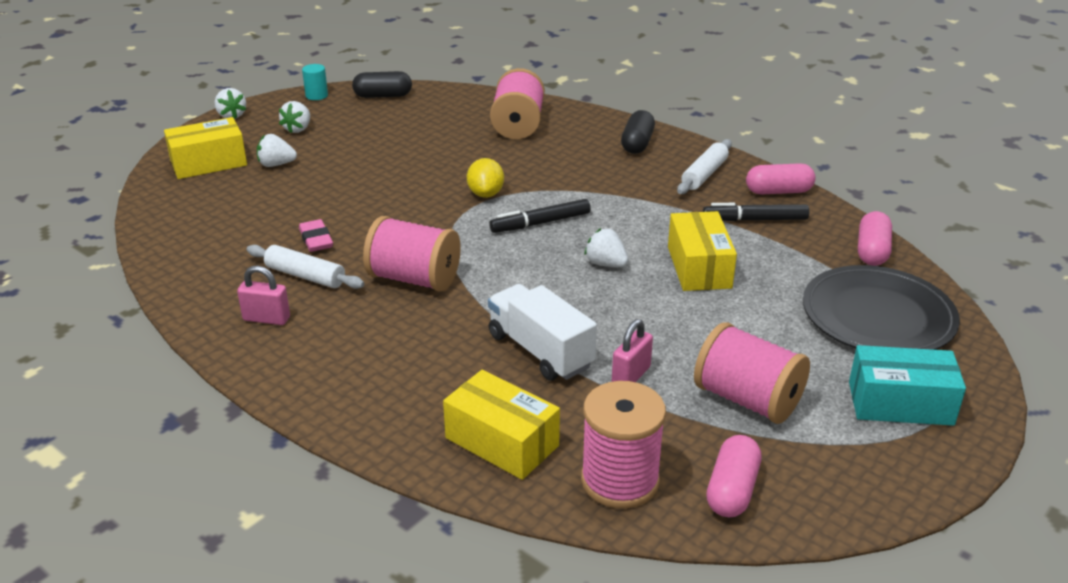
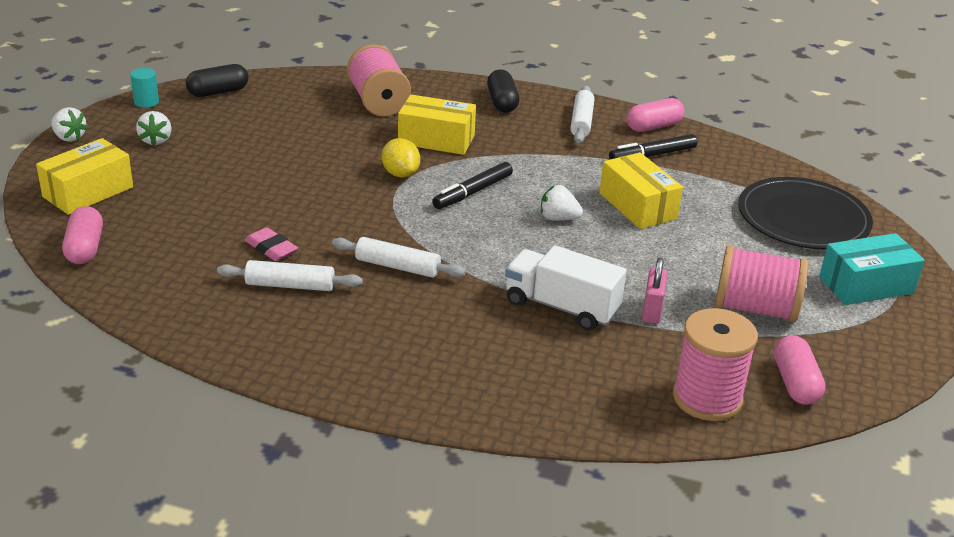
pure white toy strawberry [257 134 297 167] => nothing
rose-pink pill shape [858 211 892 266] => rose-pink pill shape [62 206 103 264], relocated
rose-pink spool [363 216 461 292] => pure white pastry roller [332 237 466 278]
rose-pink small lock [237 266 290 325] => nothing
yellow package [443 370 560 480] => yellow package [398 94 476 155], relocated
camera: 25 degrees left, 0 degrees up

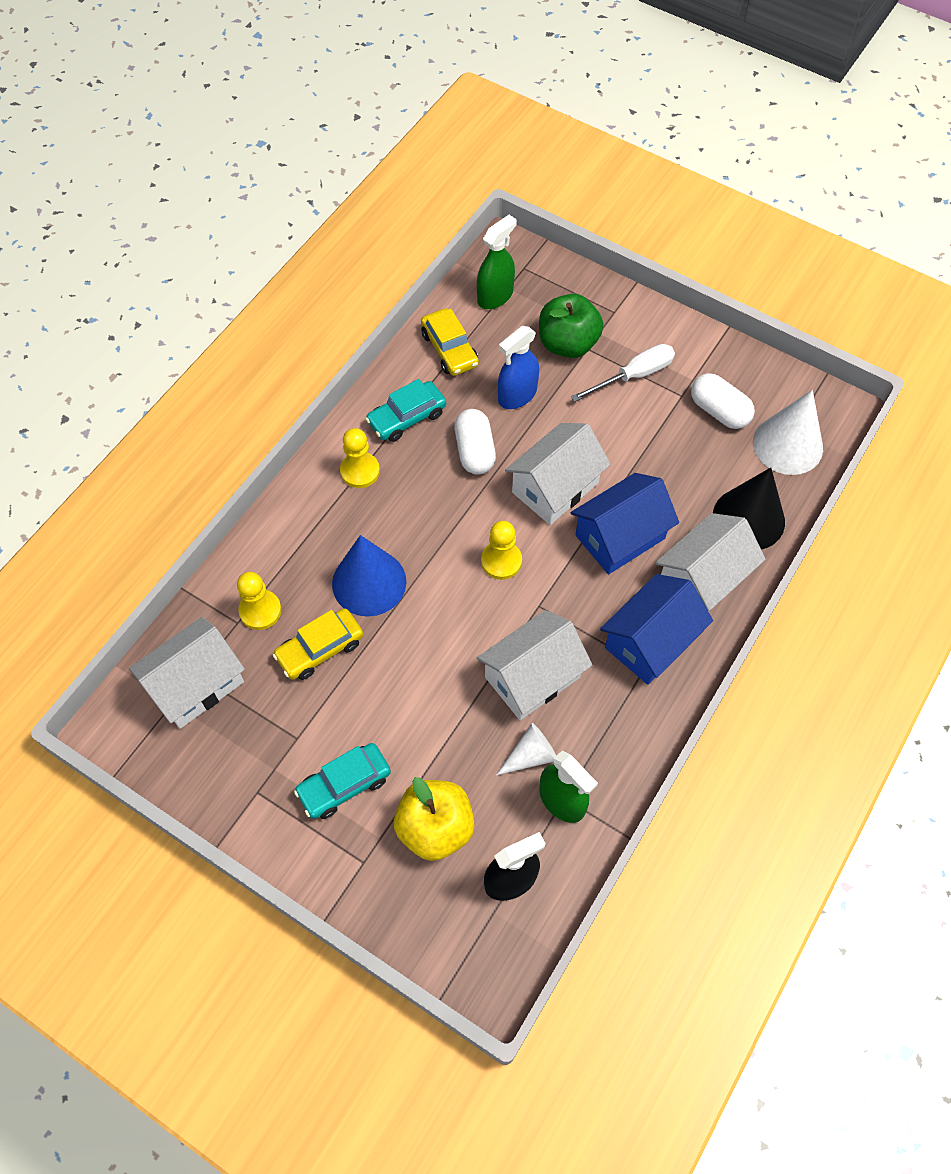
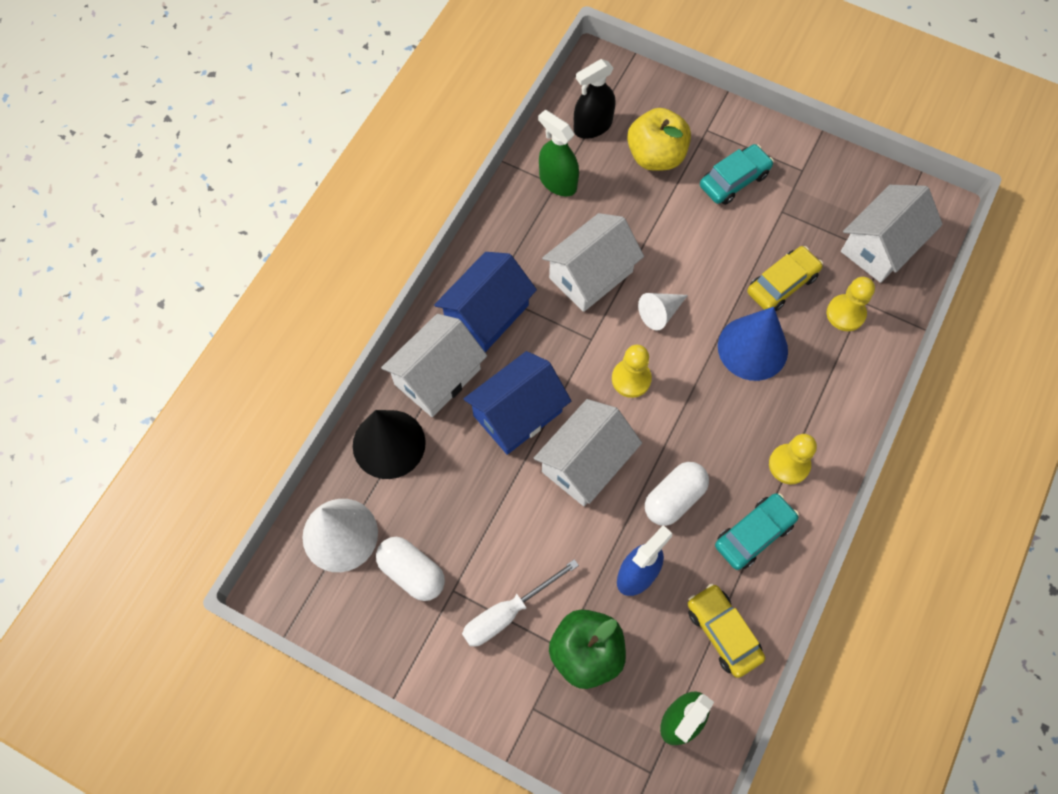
pure white pill shape [454 409 496 475] => pure white pill shape [645 462 709 526], 60 degrees clockwise
pure white cone shape [496 723 556 775] => pure white cone shape [638 293 688 330], relocated
camera: 175 degrees right, 5 degrees up

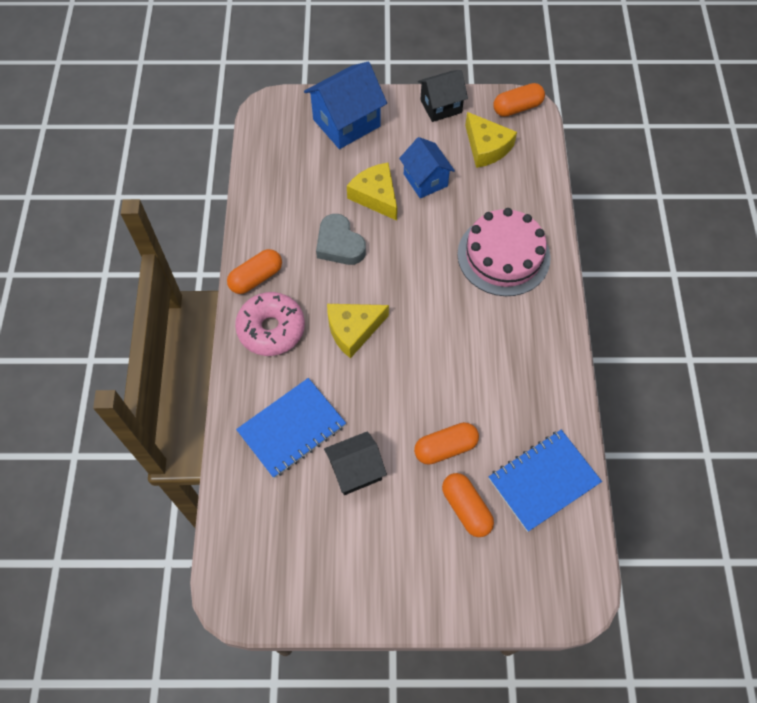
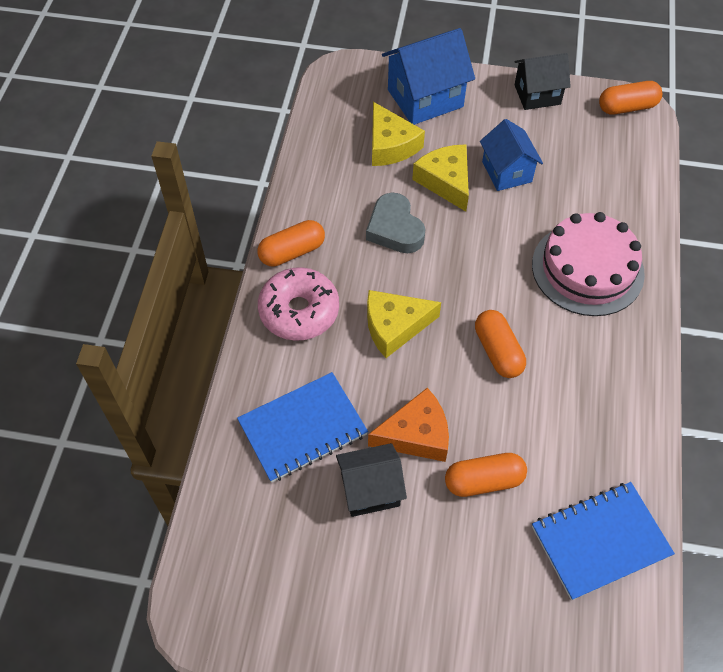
yellow piece of cheese [465 112 517 168] => yellow piece of cheese [372 102 425 166], relocated
orange pill shape [442 473 494 537] => orange pill shape [475 310 526 378], relocated
nothing => orange piece of cheese [368 388 449 462]
camera: 10 degrees right, 5 degrees down

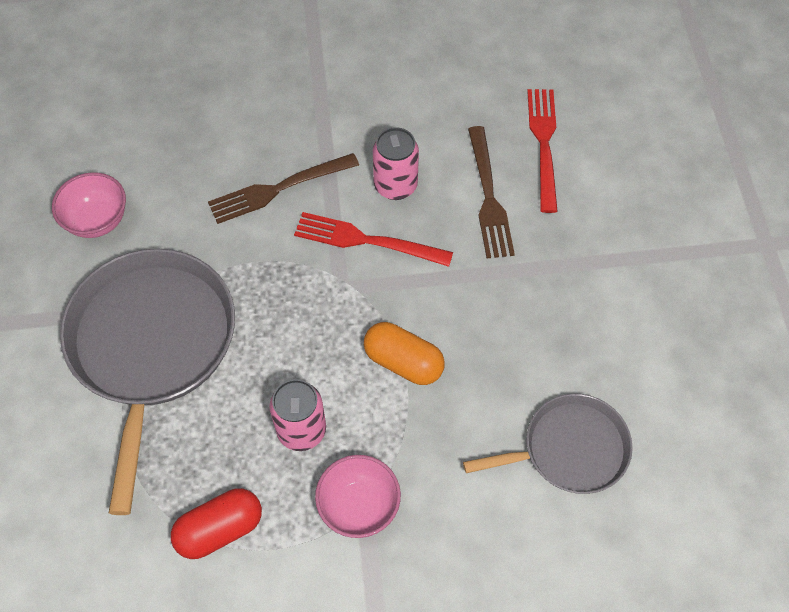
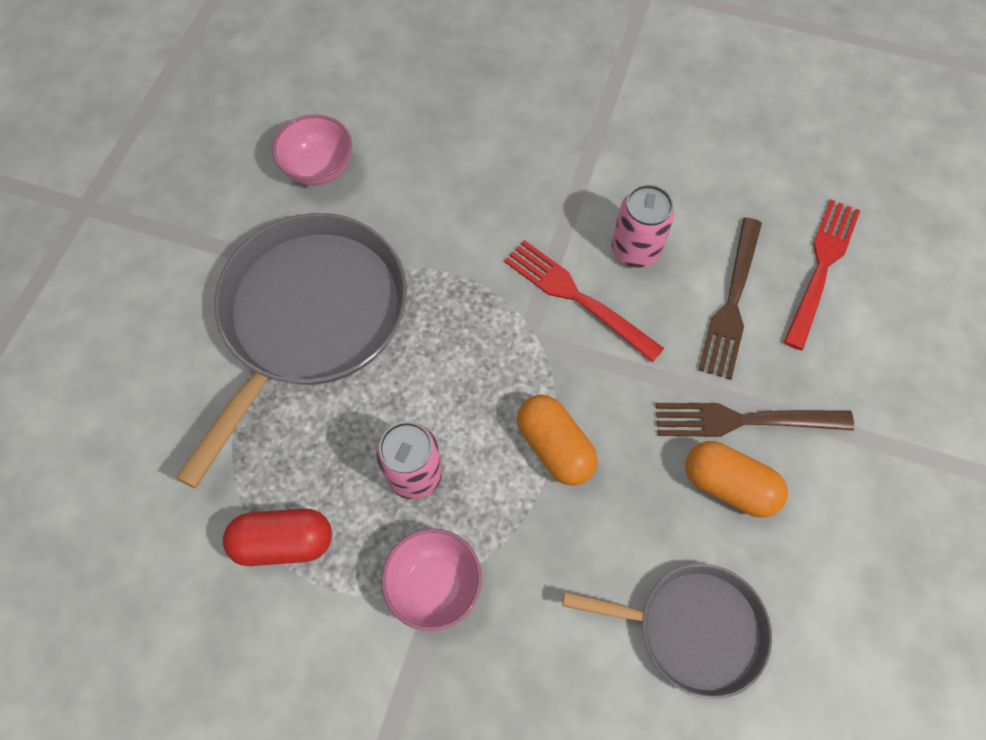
dark brown table fork [208 153 359 224] => dark brown table fork [656 403 854 437], relocated
nothing => orange pill shape [686 441 788 518]
camera: 25 degrees right, 5 degrees up

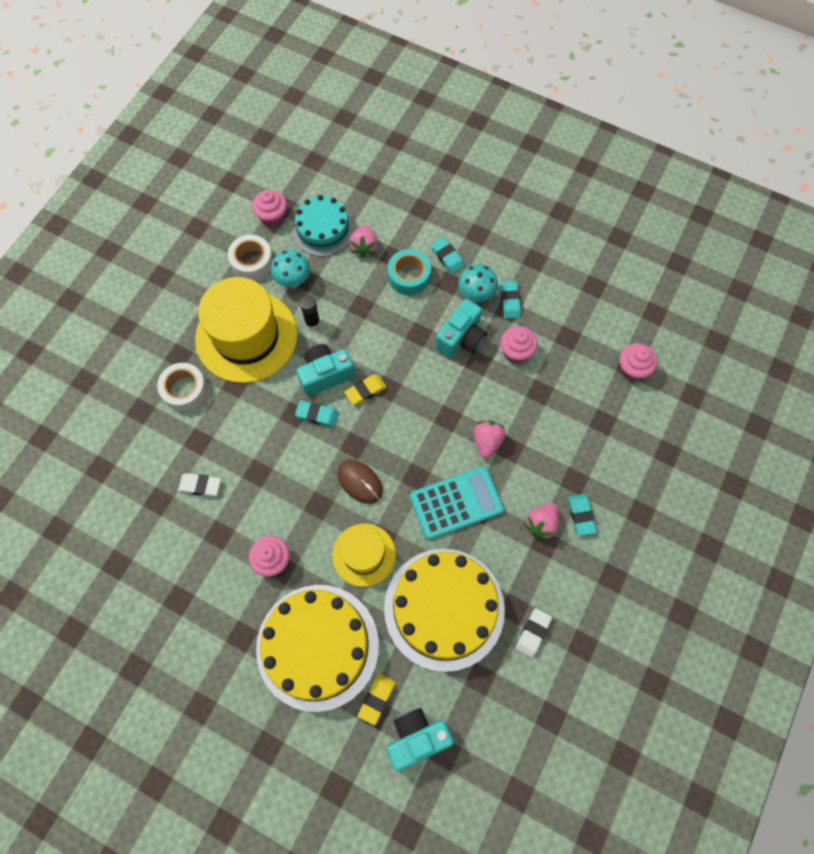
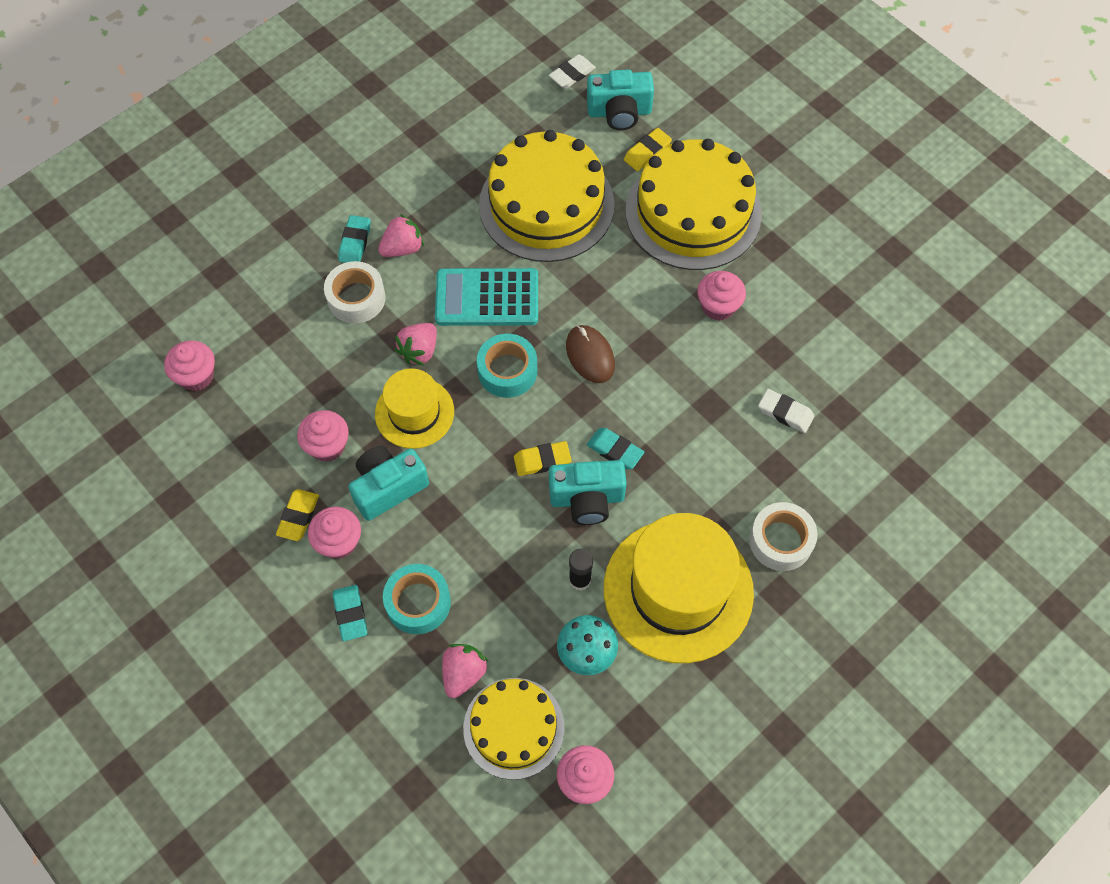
turquoise layer cake [292 195 354 256] => yellow layer cake [463 678 565 780]
pure white tape [228 235 273 281] => pure white tape [324 261 385 324], relocated
turquoise mushroom [458 264 498 302] => rose-pink fairy cake [308 507 361 559]
turquoise pencil eraser [500 281 521 319] => yellow pencil eraser [276 489 319 541]
yellow top hat [332 524 396 587] => yellow top hat [375 368 454 449], relocated
pure white pencil eraser [516 608 552 658] => pure white pencil eraser [549 54 596 89], relocated
nothing => turquoise tape [477 334 537 398]
camera: 160 degrees left, 5 degrees down

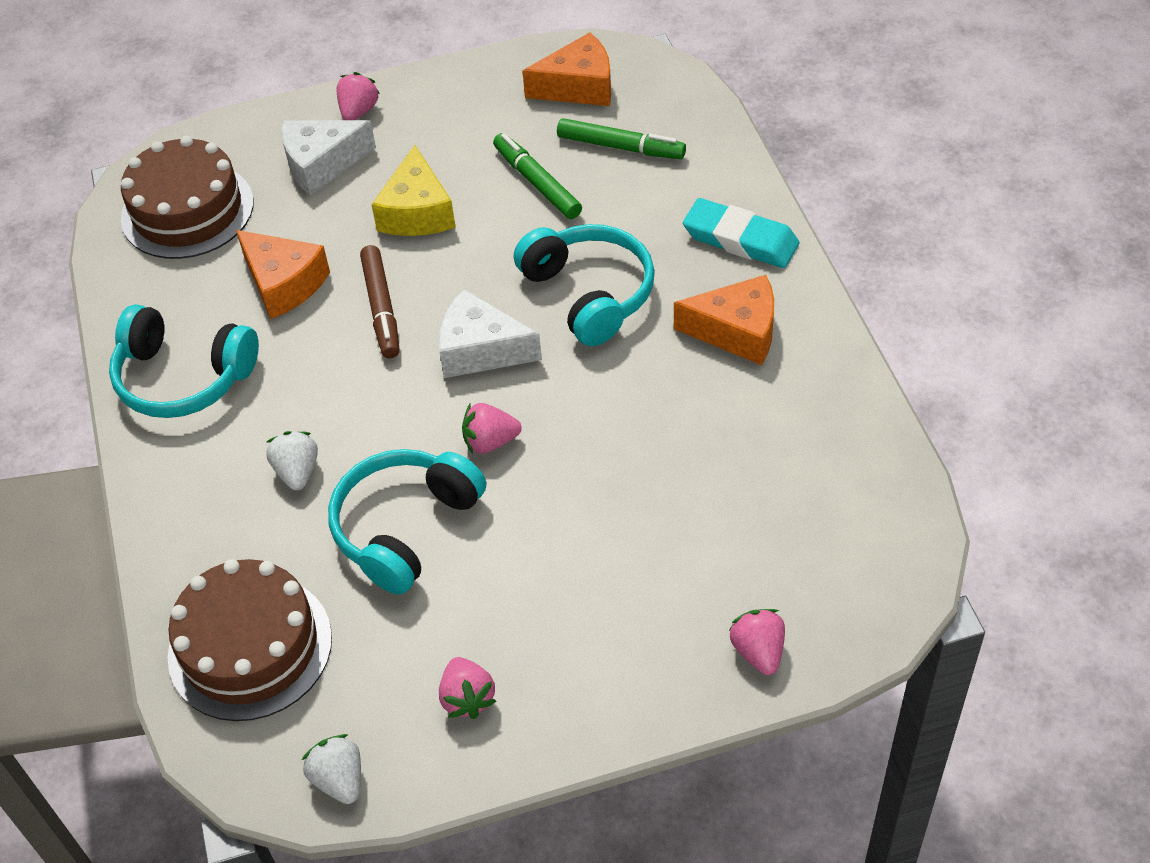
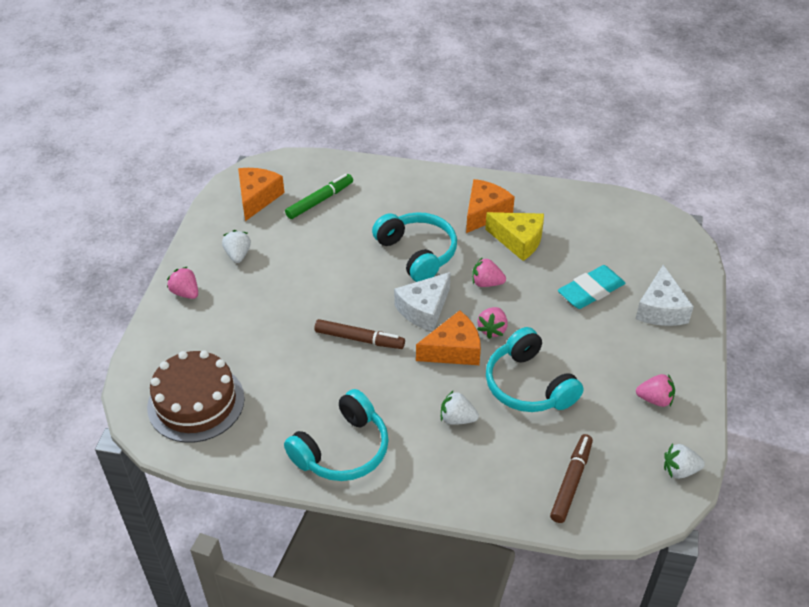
pure white piece of cheese [281 120 376 196] => pure white piece of cheese [635 265 694 326], relocated
leaf-green marker [493 133 582 219] => nothing
yellow piece of cheese [371 145 456 236] => yellow piece of cheese [485 212 544 261], relocated
turquoise pencil eraser [683 198 799 268] => turquoise pencil eraser [558 265 625 309], relocated
turquoise over-ear headphones [514 224 655 346] => turquoise over-ear headphones [372 212 457 282], 60 degrees clockwise
orange piece of cheese [236 230 330 319] => orange piece of cheese [416 310 481 365], relocated
dark brown layer cake [168 559 332 721] => dark brown marker [550 434 593 523]
rose-pink toy strawberry [729 609 785 675] => rose-pink toy strawberry [472 257 506 287], relocated
nothing => pure white toy strawberry [222 230 251 263]
camera: 65 degrees left, 5 degrees down

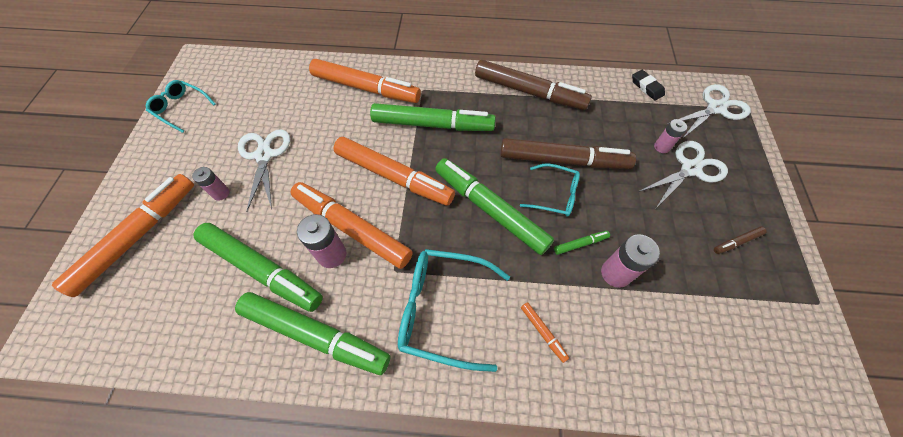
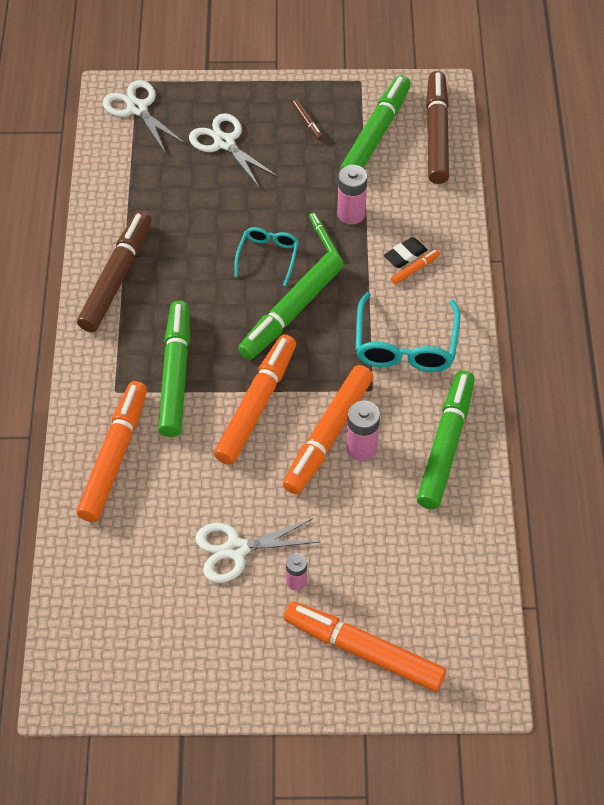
black pencil eraser [632 70 665 101] => black pencil eraser [384 237 427 268], relocated
turquoise spectacles [146 80 216 133] => nothing
rose-pink battery [654 119 687 153] => nothing
dark brown marker [500 138 636 169] => dark brown marker [426 71 449 184], relocated
leaf-green marker [193 223 323 312] => leaf-green marker [340 75 411 170], relocated
camera: 95 degrees left, 5 degrees down

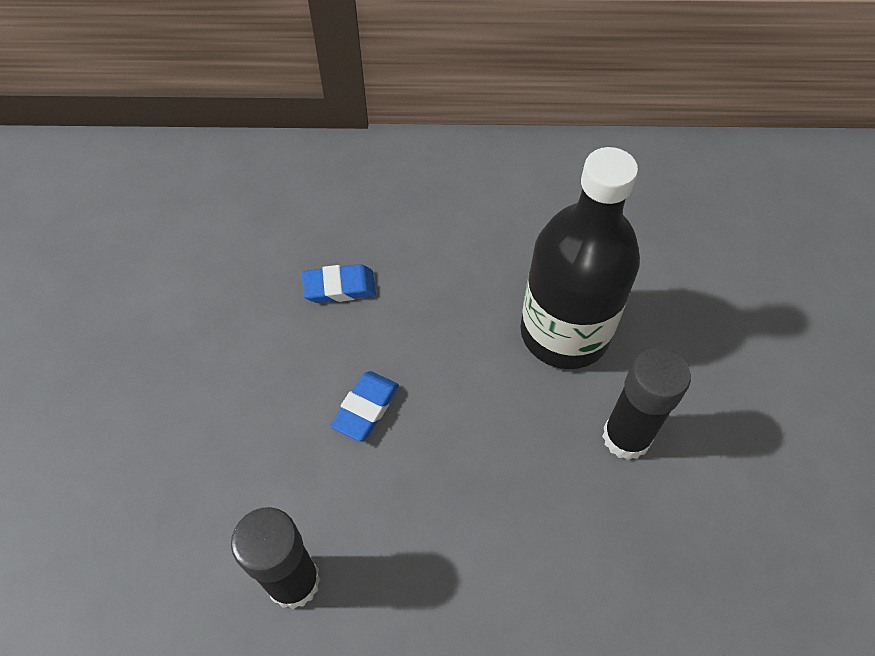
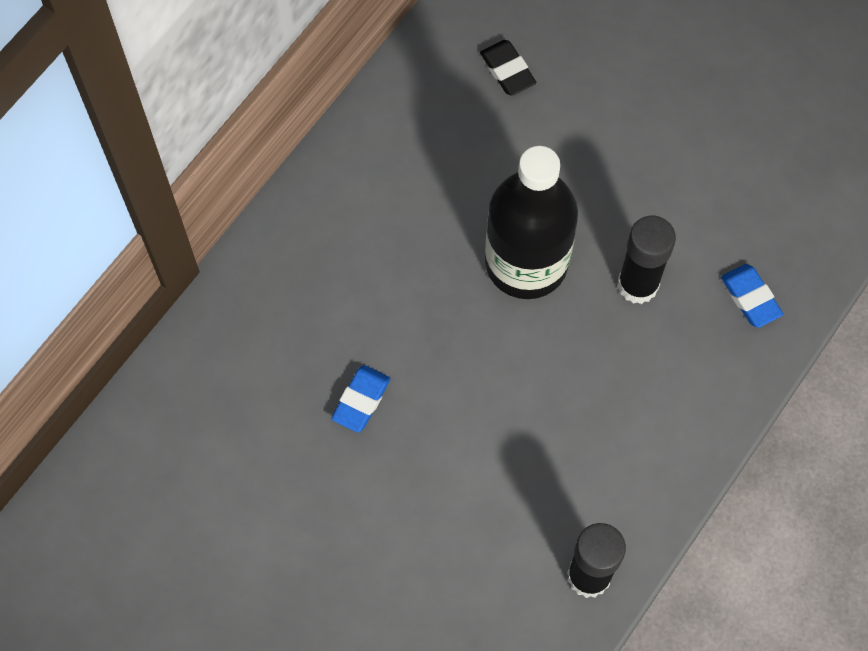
royal blue pencil eraser [330 371 399 441] => royal blue pencil eraser [721 264 783 328], relocated
nothing => black pencil eraser [480 40 536 96]
camera: 55 degrees left, 10 degrees up

